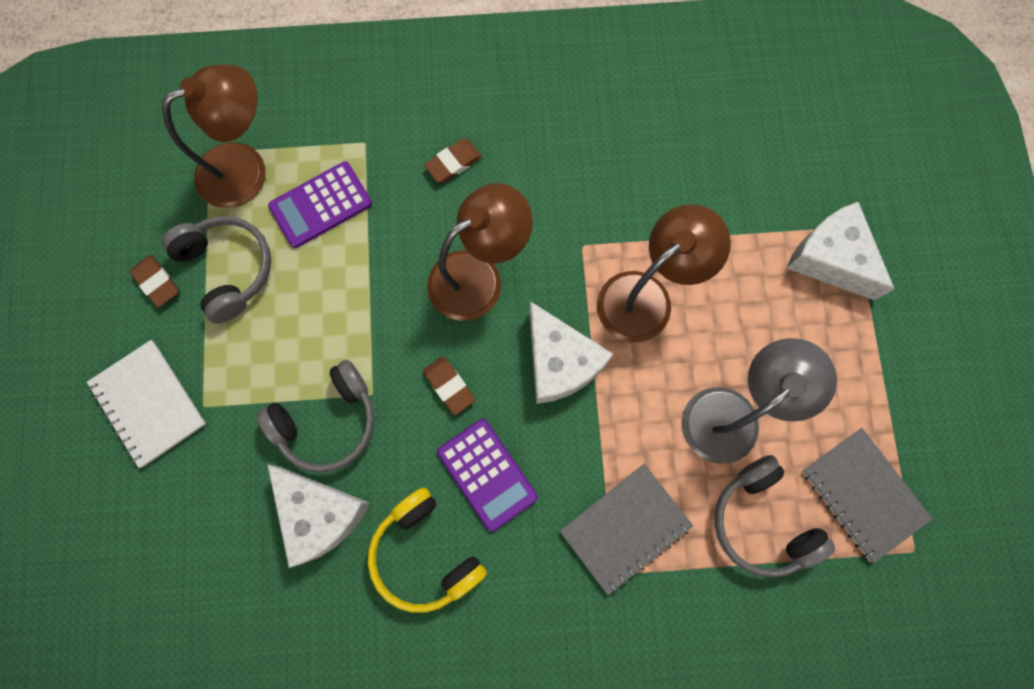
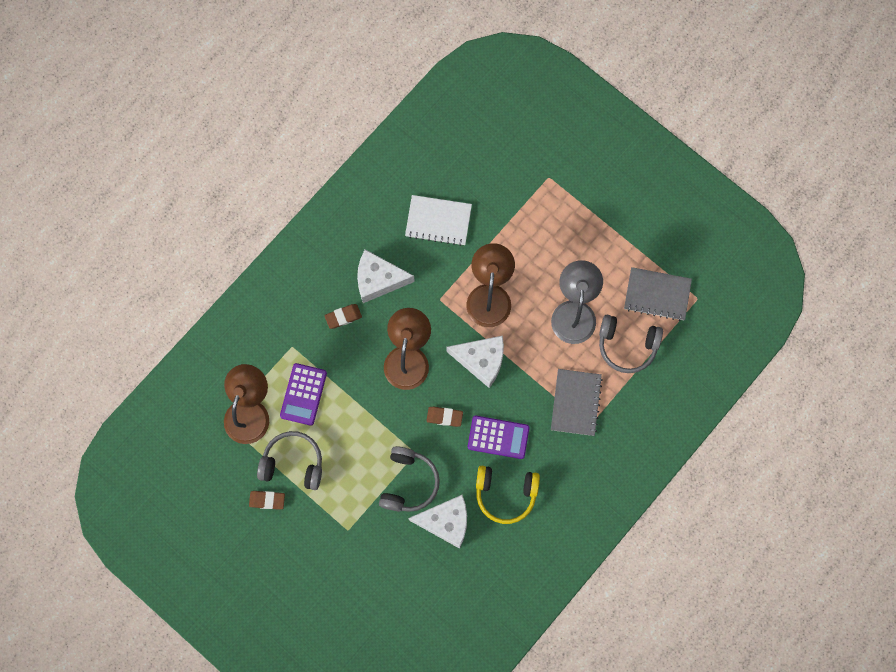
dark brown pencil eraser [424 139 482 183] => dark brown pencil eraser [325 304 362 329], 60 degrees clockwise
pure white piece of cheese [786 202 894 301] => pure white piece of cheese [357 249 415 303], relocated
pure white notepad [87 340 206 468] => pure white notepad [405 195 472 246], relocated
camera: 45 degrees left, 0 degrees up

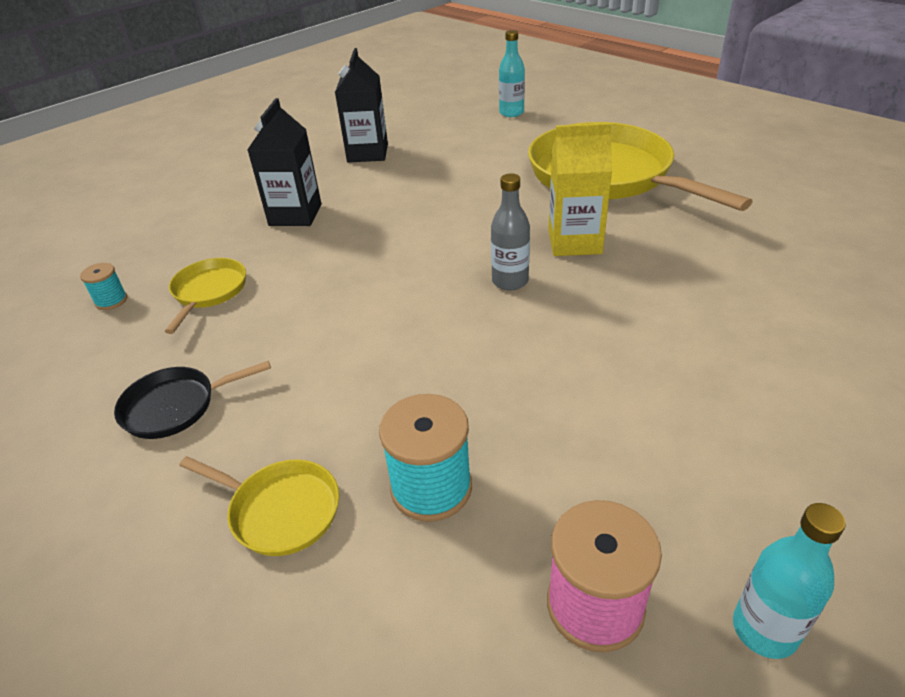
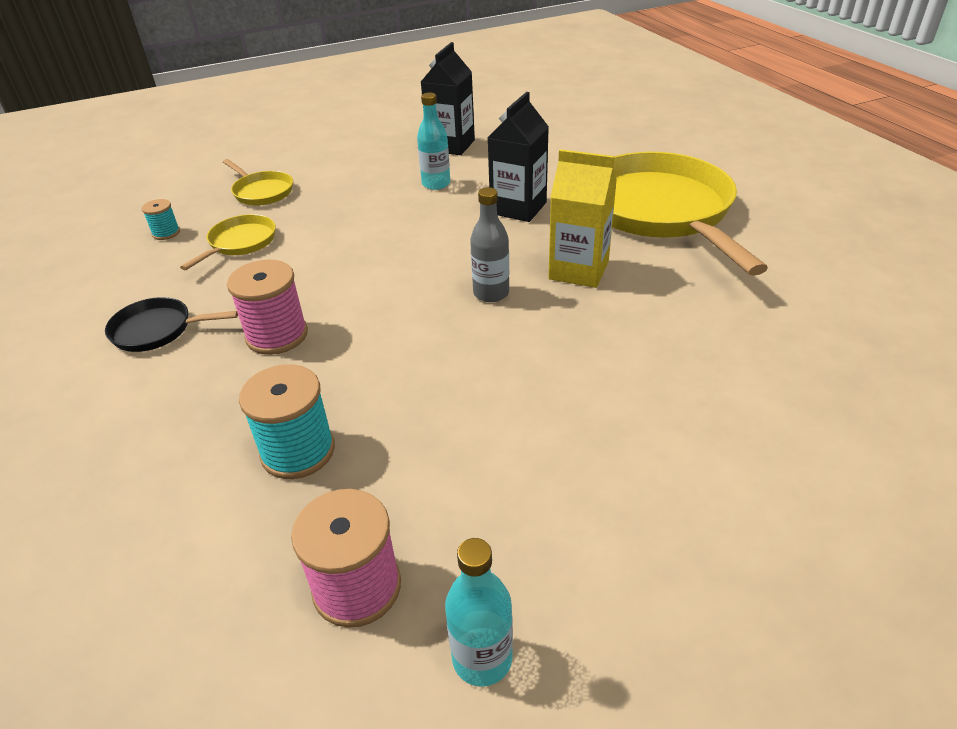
turquoise drink bottle [499 30 525 117] => turquoise drink bottle [417 93 450 190], relocated
black carton [247 98 321 226] => black carton [488 92 549 222], relocated
yellow pan [179 456 339 556] => yellow pan [223 159 293 206], relocated
nothing => rose-pink spool [227 260 308 355]
camera: 20 degrees right, 0 degrees up

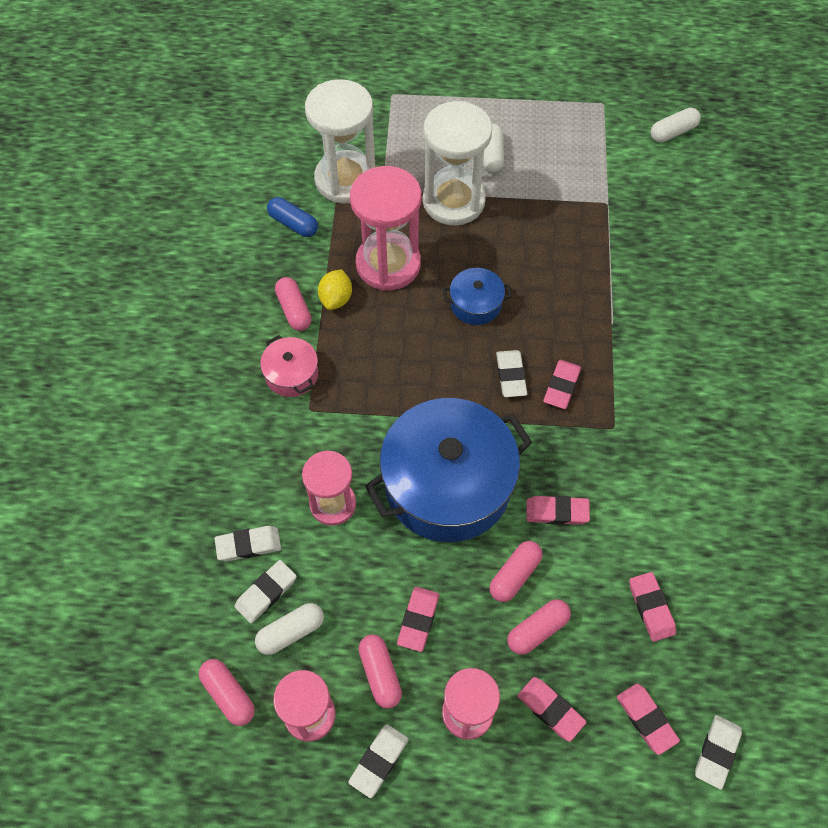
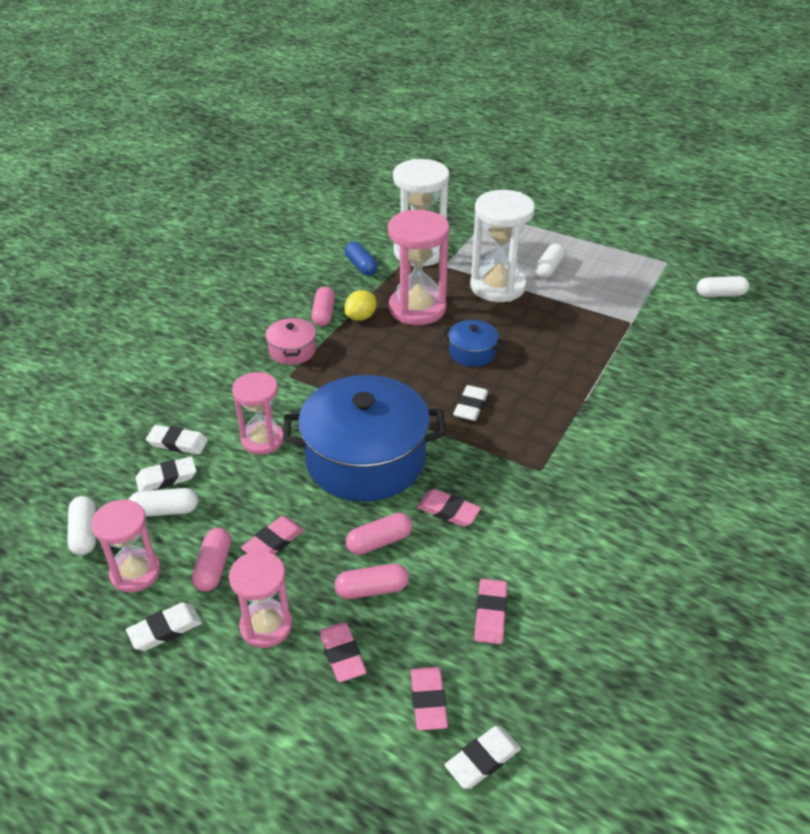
rose-pink pencil eraser [543 360 581 409] => nothing
rose-pink pill shape [199 659 255 726] => pure white pill shape [67 496 96 555]
camera: 25 degrees right, 20 degrees down

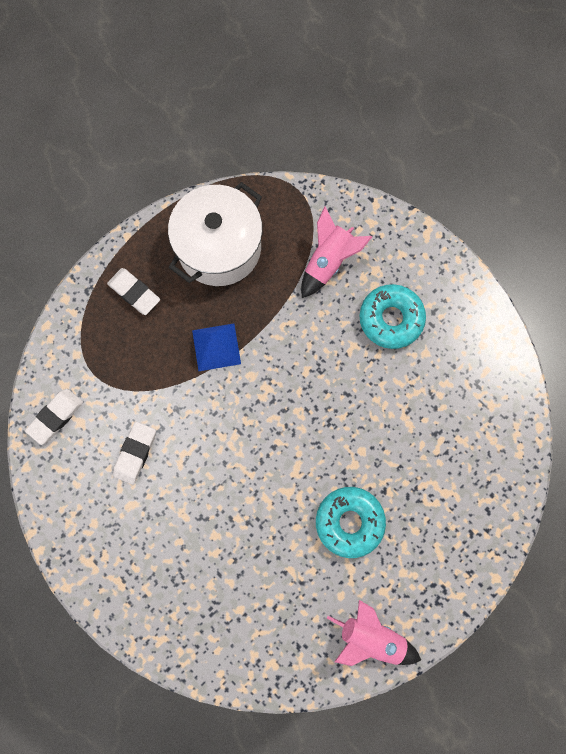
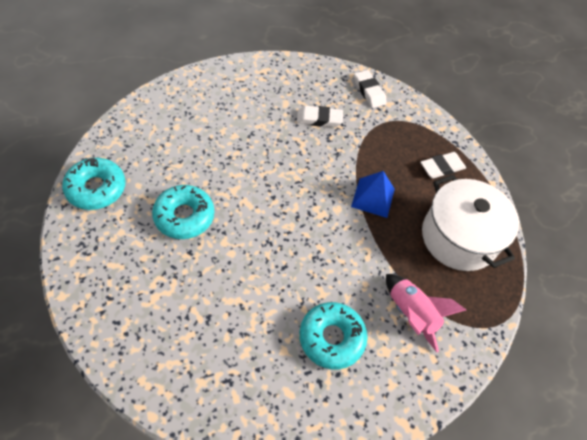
pure white pencil eraser [113 422 156 485] => pure white pencil eraser [297 106 343 127], 45 degrees counterclockwise
rose-pink toy rocket [327 600 421 666] => turquoise donut [62 158 126 210]
camera: 110 degrees right, 20 degrees down

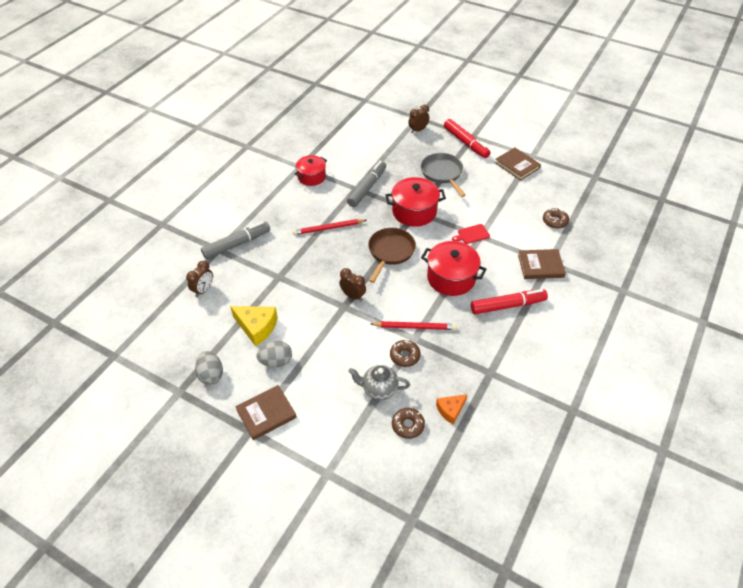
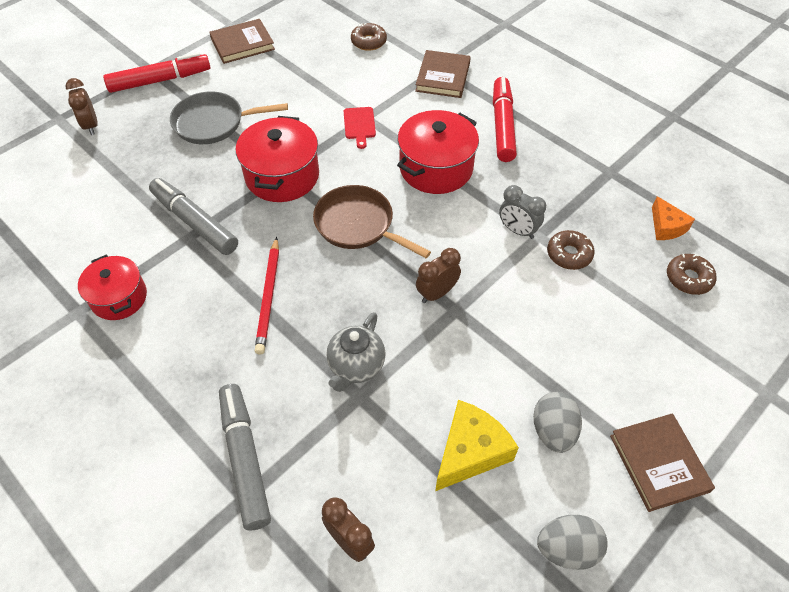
red wooden pencil [371 321 456 330] => ash-grey alarm clock [499 185 546 239]
ash-grey teapot [348 365 410 400] => ash-grey teapot [326 312 386 392], relocated
camera: 75 degrees left, 5 degrees up

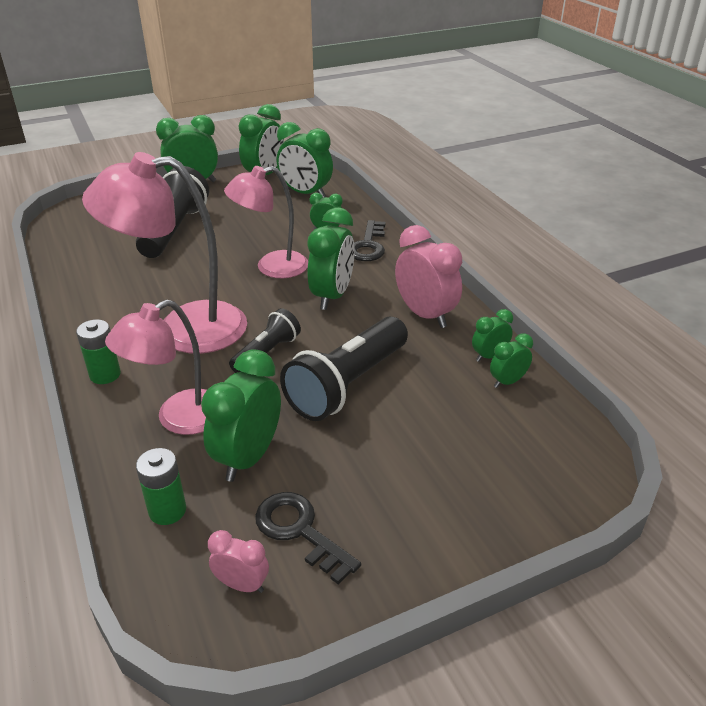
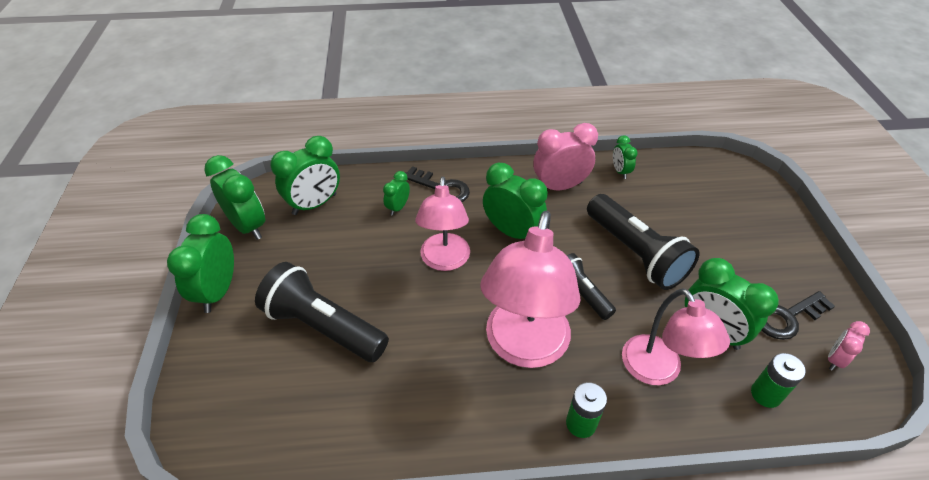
leaf-green alarm clock [490 333 533 388] => nothing
camera: 70 degrees left, 10 degrees up

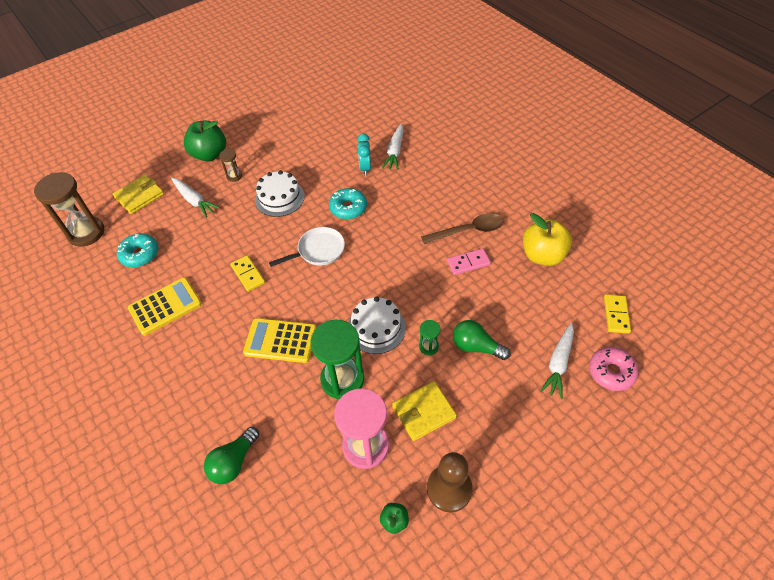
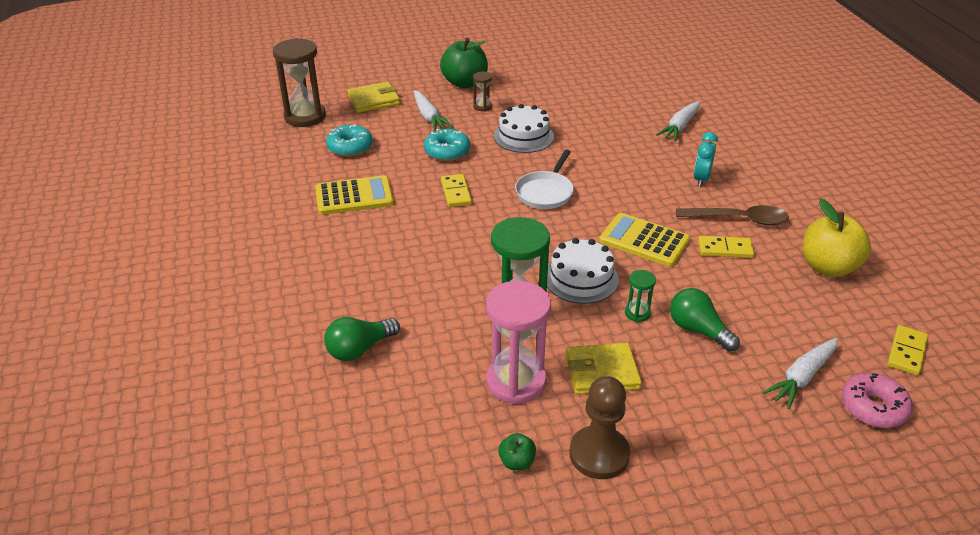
turquoise alarm clock [357 134 371 176] => turquoise alarm clock [694 132 718 187], relocated
turquoise donut [329 188 367 219] => turquoise donut [424 129 470 161], relocated
pure white pan [269 227 345 267] => pure white pan [515 149 574 209], 120 degrees clockwise
rose-pink domino tile [447 248 491 275] => yellow domino tile [698 236 754 258]
yellow calculator [243 318 317 363] => yellow calculator [599 213 690 267], relocated
camera: 20 degrees right, 15 degrees down

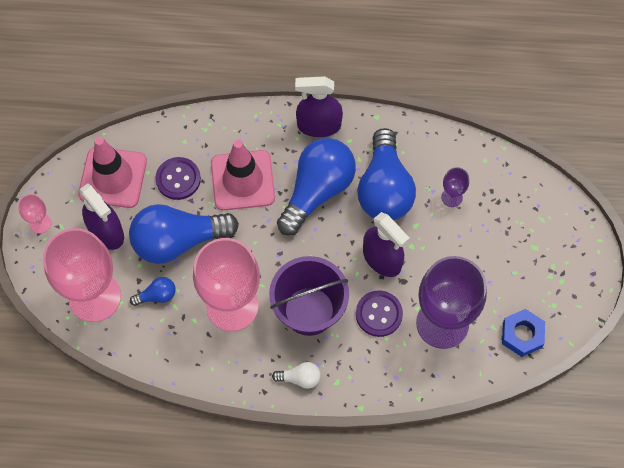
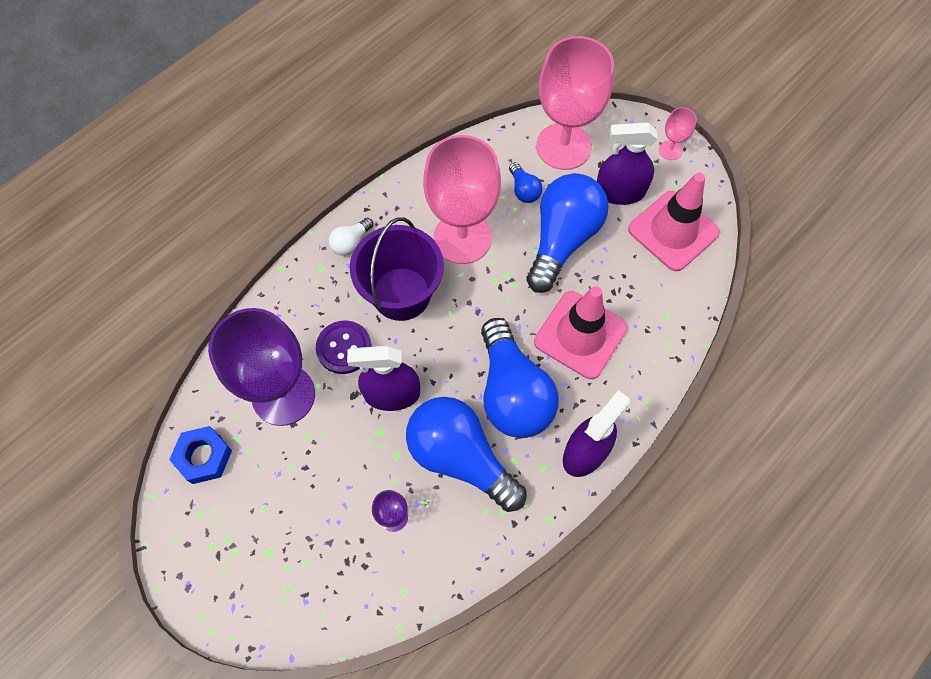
purple sewing button [155 157 201 200] => nothing
royal blue light bulb [130 277 176 306] => royal blue light bulb [509 162 543 203], 45 degrees counterclockwise
camera: 130 degrees right, 0 degrees up

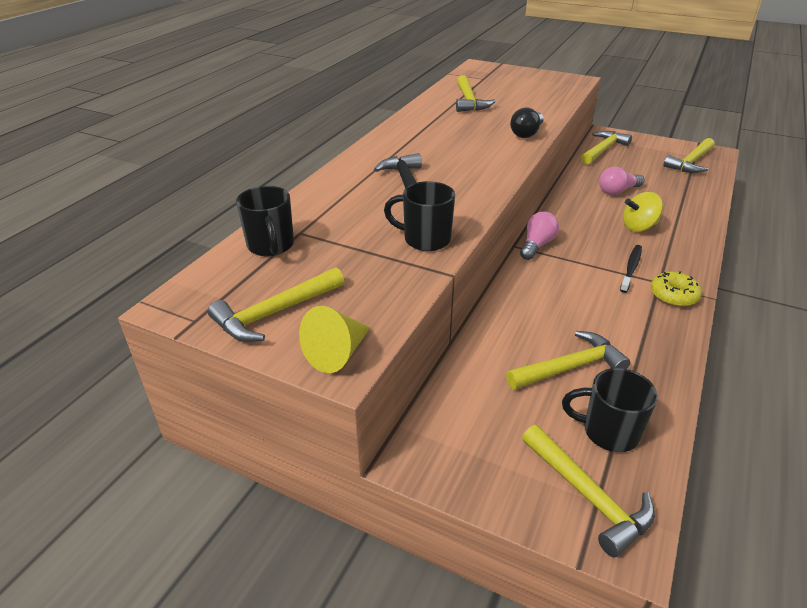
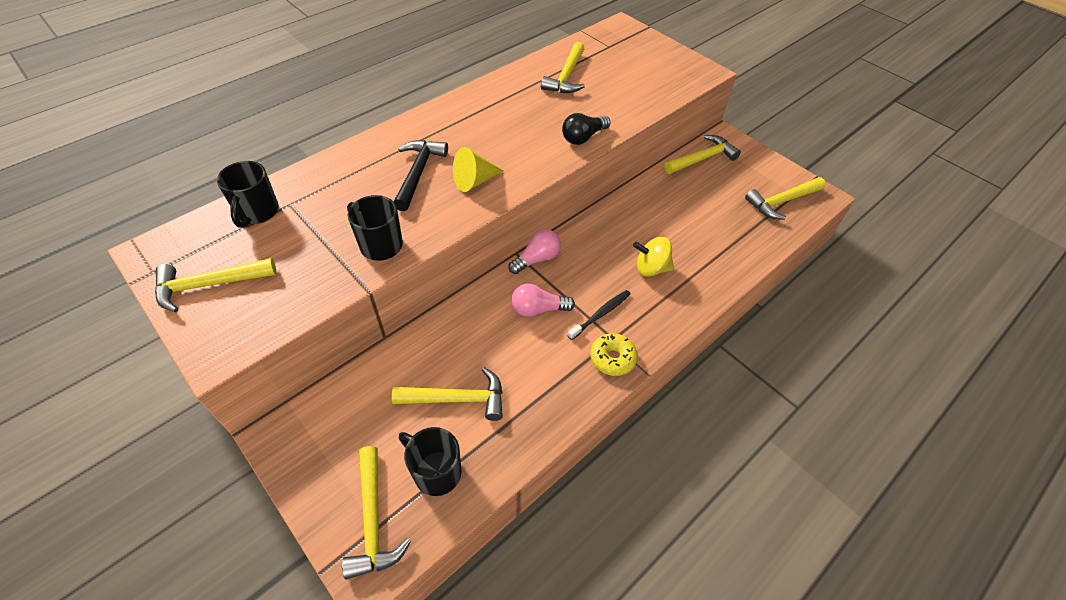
rose-pink light bulb [599 167 645 195] => rose-pink light bulb [512 283 575 317], relocated
yellow cone shape [299 306 370 373] => yellow cone shape [453 147 503 192], relocated
camera: 20 degrees right, 15 degrees up

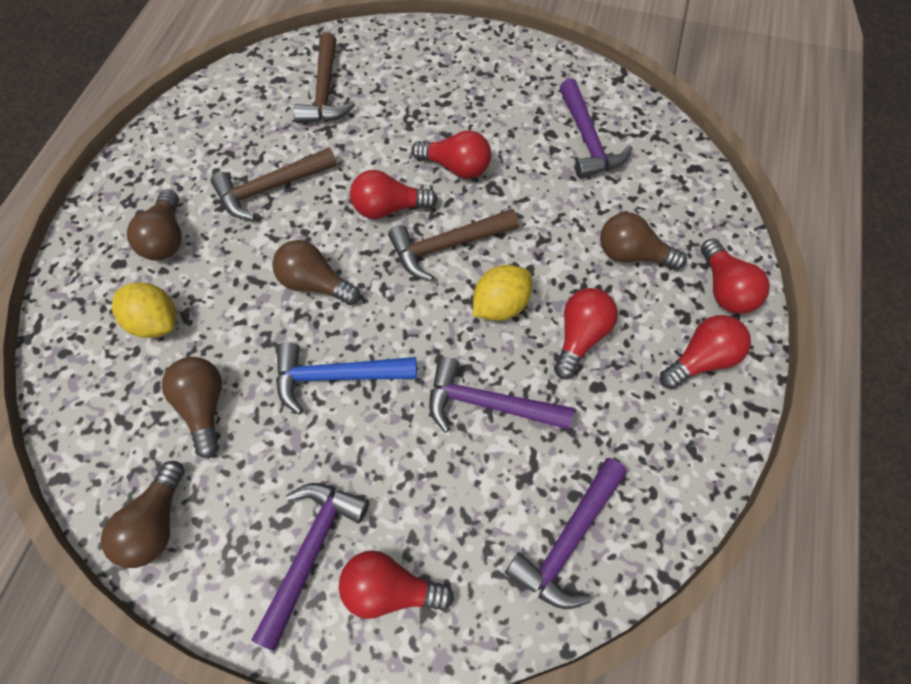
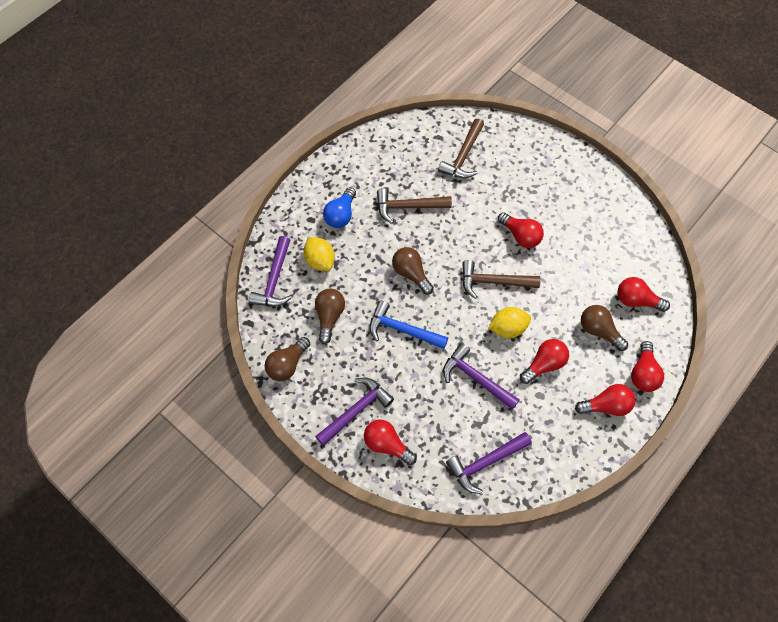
purple claw hammer [559 78 632 178] => purple claw hammer [249 236 292 306], relocated
red light bulb [350 170 438 219] => red light bulb [618 277 670 312], relocated
dark brown light bulb [127 189 182 261] => royal blue light bulb [323 187 356 228]
camera: 25 degrees right, 0 degrees up

